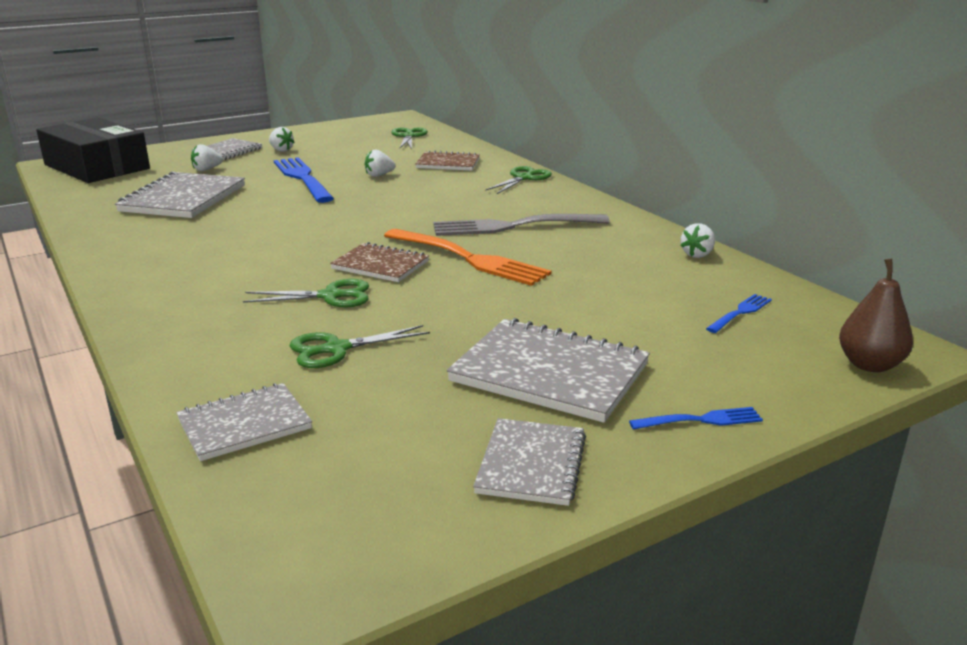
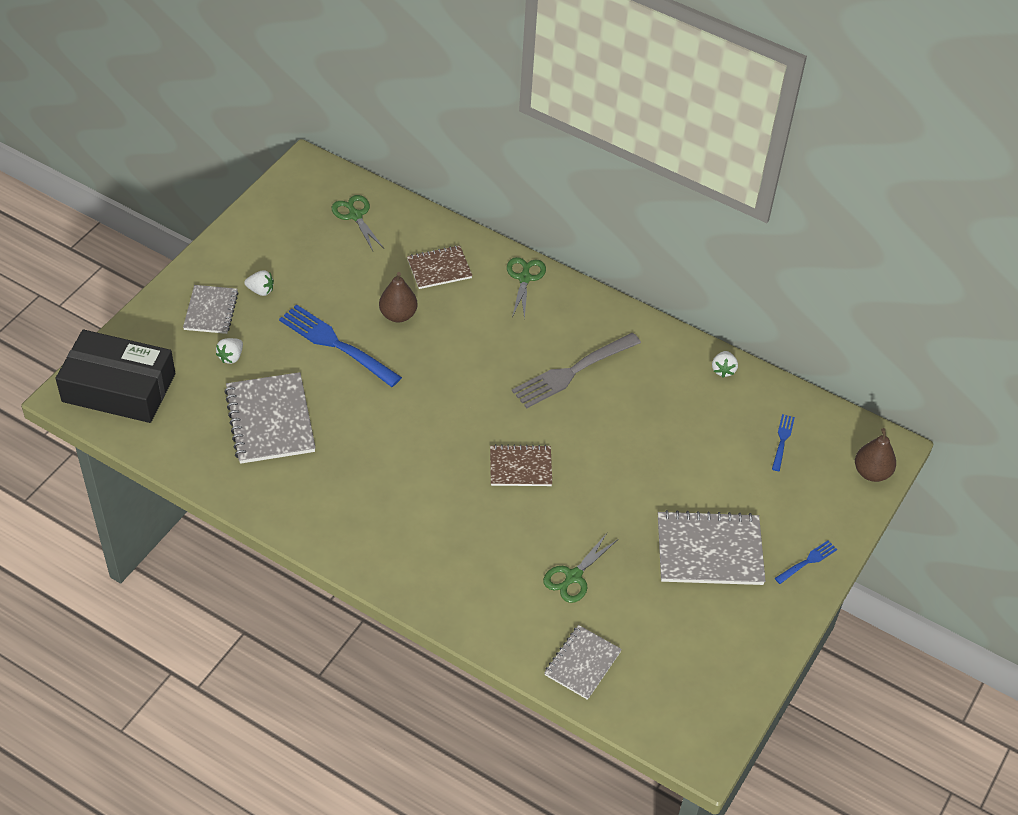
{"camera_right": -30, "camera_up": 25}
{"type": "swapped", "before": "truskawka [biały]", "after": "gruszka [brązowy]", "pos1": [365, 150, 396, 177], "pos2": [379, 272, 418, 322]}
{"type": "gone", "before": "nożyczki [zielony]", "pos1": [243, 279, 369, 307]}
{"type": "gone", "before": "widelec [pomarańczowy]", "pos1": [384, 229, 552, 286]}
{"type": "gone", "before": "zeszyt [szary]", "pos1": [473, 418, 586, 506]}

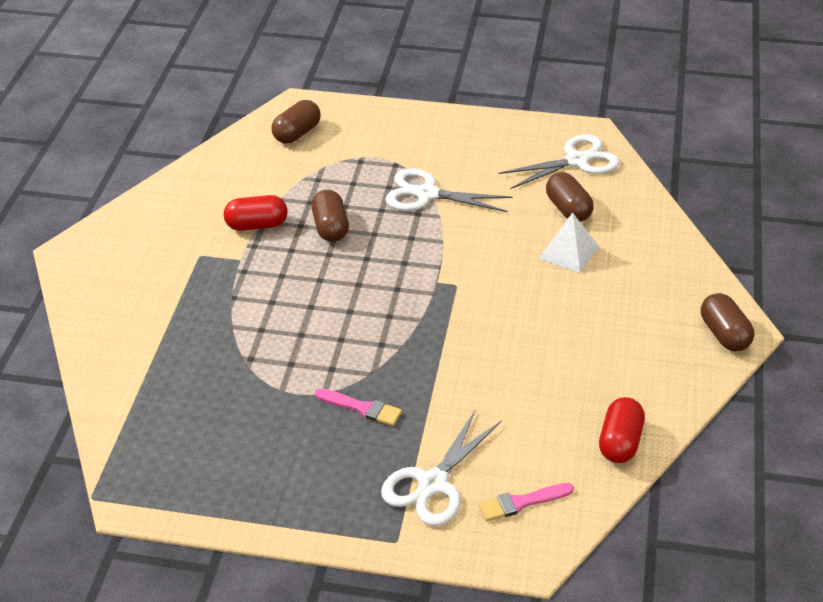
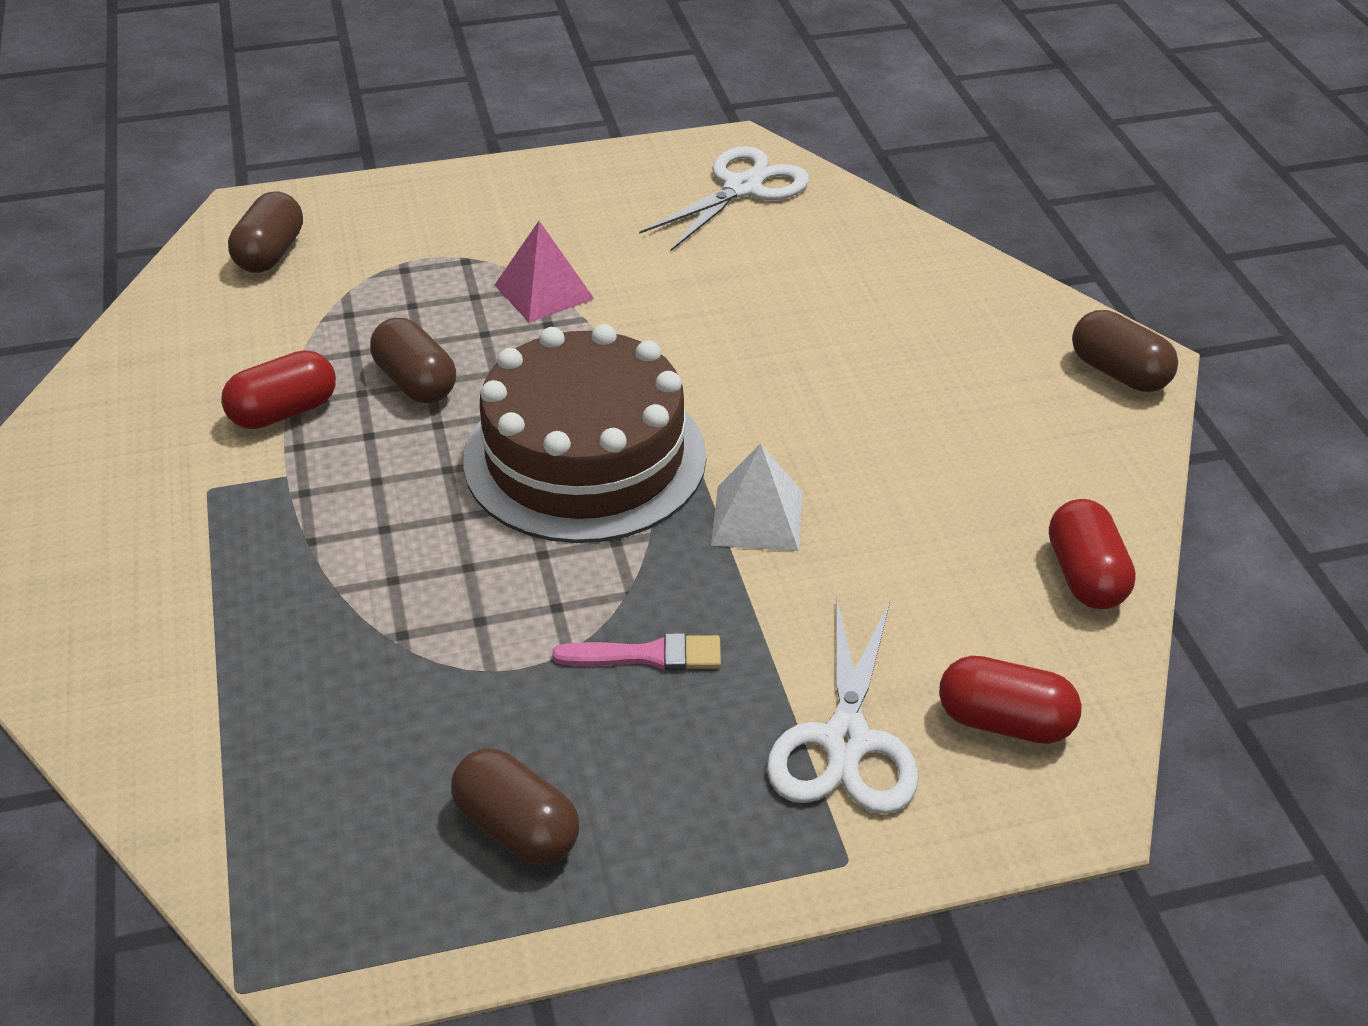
{"camera_right": -25, "camera_up": 0}
{"type": "shifted", "before": "kapsułka [brązowy]", "pos1": [546, 172, 594, 222], "pos2": [451, 748, 579, 865]}
{"type": "new", "after": "tort [brązowy]", "pos2": [463, 324, 706, 543]}
{"type": "swapped", "before": "nożyczki [biały]", "after": "piramida [różowy]", "pos1": [386, 168, 512, 212], "pos2": [495, 221, 594, 323]}
{"type": "shifted", "before": "piramida [biały]", "pos1": [538, 212, 599, 273], "pos2": [711, 444, 803, 551]}
{"type": "swapped", "before": "pędzel [różowy]", "after": "kapsułka [czerwony]", "pos1": [478, 483, 574, 521], "pos2": [939, 656, 1082, 744]}

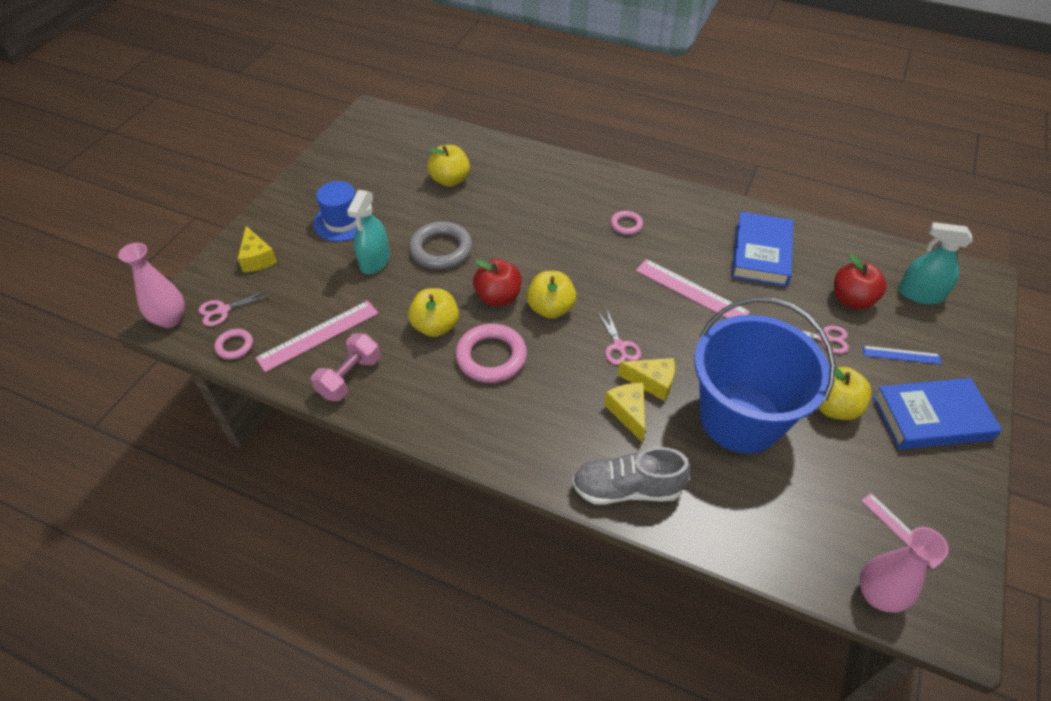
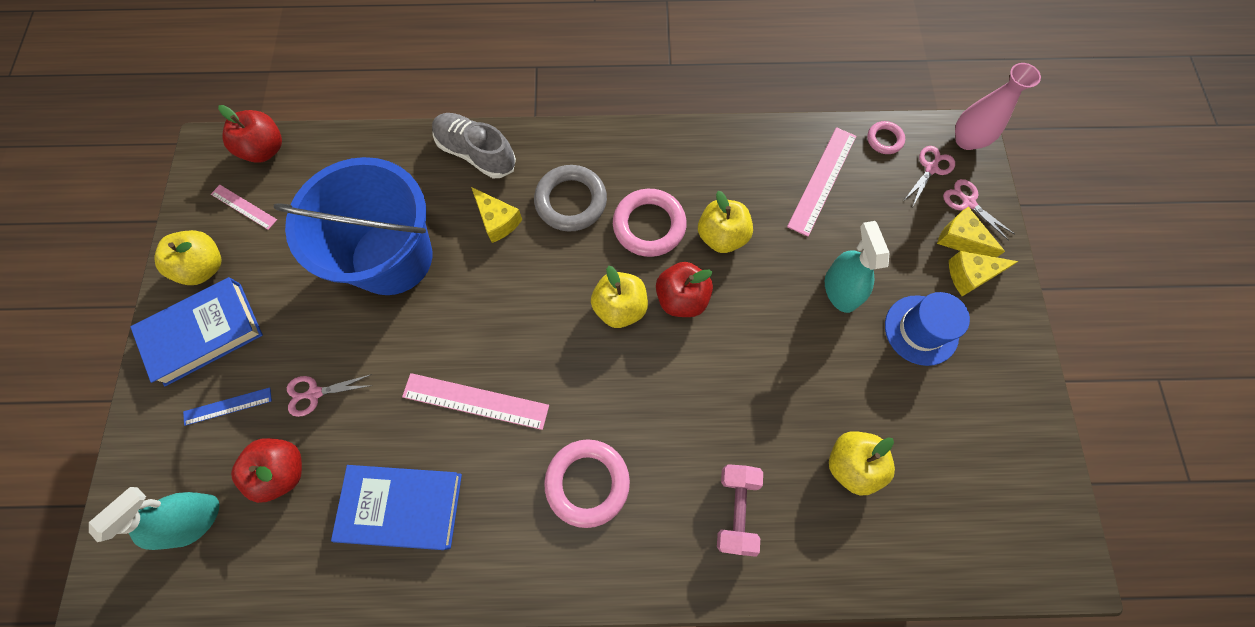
{"camera_right": 155, "camera_up": 20}
{"type": "rotated", "before": "spryskiwacz [turkusowy]", "pos1": [898, 222, 972, 305], "pos2": [89, 487, 219, 550], "turn": -45}
{"type": "shifted", "before": "jabłko [żółty]", "pos1": [819, 364, 871, 420], "pos2": [154, 230, 221, 285]}
{"type": "swapped", "before": "wazon [różowy]", "after": "jabłko [czerwony]", "pos1": [860, 527, 948, 613], "pos2": [218, 105, 282, 163]}
{"type": "rotated", "before": "książka [niebieski]", "pos1": [732, 212, 793, 287], "pos2": [331, 465, 462, 550], "turn": -75}
{"type": "rotated", "before": "but [szary]", "pos1": [572, 447, 690, 505], "pos2": [432, 113, 516, 178], "turn": -120}
{"type": "shifted", "before": "pierścień [szary]", "pos1": [409, 222, 472, 269], "pos2": [534, 165, 607, 232]}
{"type": "scaled", "before": "pierścień [różowy]", "pos1": [610, 211, 643, 235], "pos2": [544, 439, 630, 528], "scale": 1.88}
{"type": "shifted", "before": "hantel [różowy]", "pos1": [311, 333, 380, 401], "pos2": [717, 464, 763, 557]}
{"type": "shifted", "before": "nożyczki [różowy]", "pos1": [597, 307, 641, 365], "pos2": [943, 179, 1015, 241]}
{"type": "shifted", "before": "ser [żółty]", "pos1": [618, 358, 675, 401], "pos2": [949, 251, 1019, 296]}

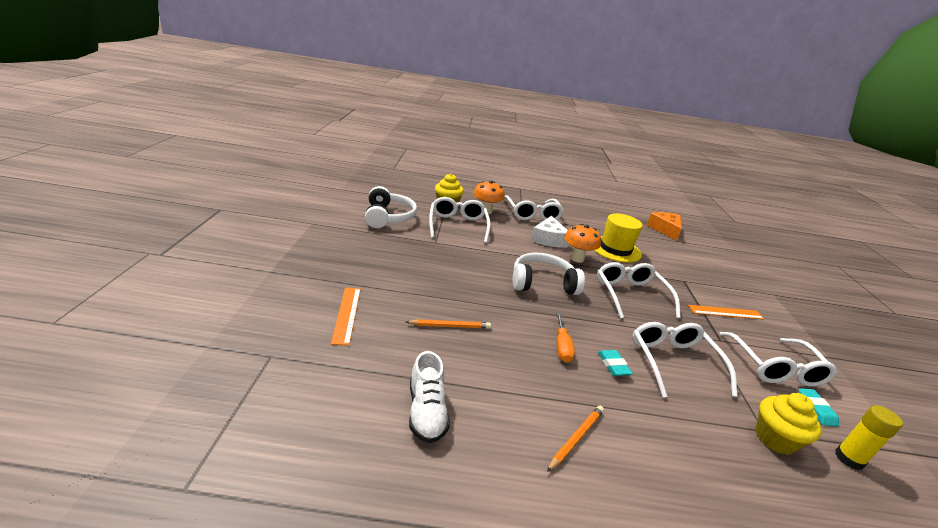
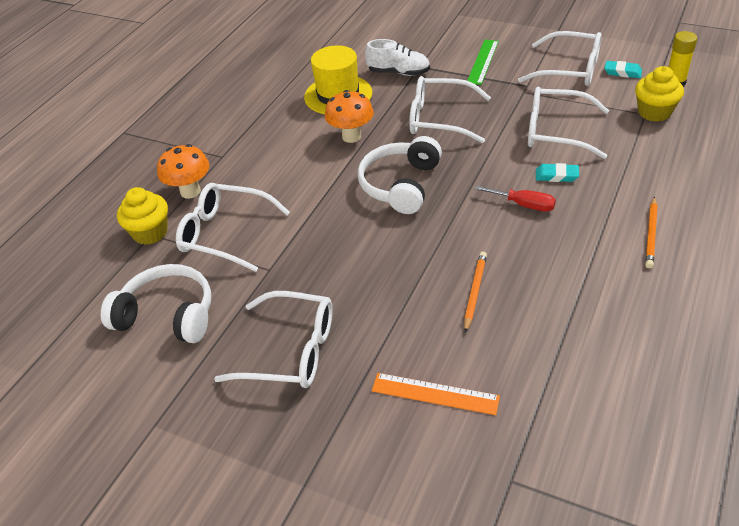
{"camera_right": -60, "camera_up": 15}
{"type": "shifted", "before": "okulary [biały]", "pos1": [504, 195, 564, 220], "pos2": [215, 291, 333, 388]}
{"type": "shifted", "before": "but [biały]", "pos1": [409, 351, 450, 443], "pos2": [365, 39, 430, 76]}
{"type": "repainted", "before": "linijka [pomarańczowy]", "after": "linijka [zielony]", "pos1": [688, 305, 764, 320], "pos2": [467, 40, 499, 85]}
{"type": "repainted", "before": "śrubokręt [pomarańczowy]", "after": "śrubokręt [czerwony]", "pos1": [557, 313, 575, 363], "pos2": [475, 185, 556, 212]}
{"type": "rotated", "before": "ołówek [pomarańczowy]", "pos1": [547, 406, 604, 472], "pos2": [645, 197, 658, 268], "turn": -135}
{"type": "gone", "before": "ser [biały]", "pos1": [531, 216, 569, 247]}
{"type": "gone", "before": "ser [pomarańczowy]", "pos1": [647, 212, 682, 241]}

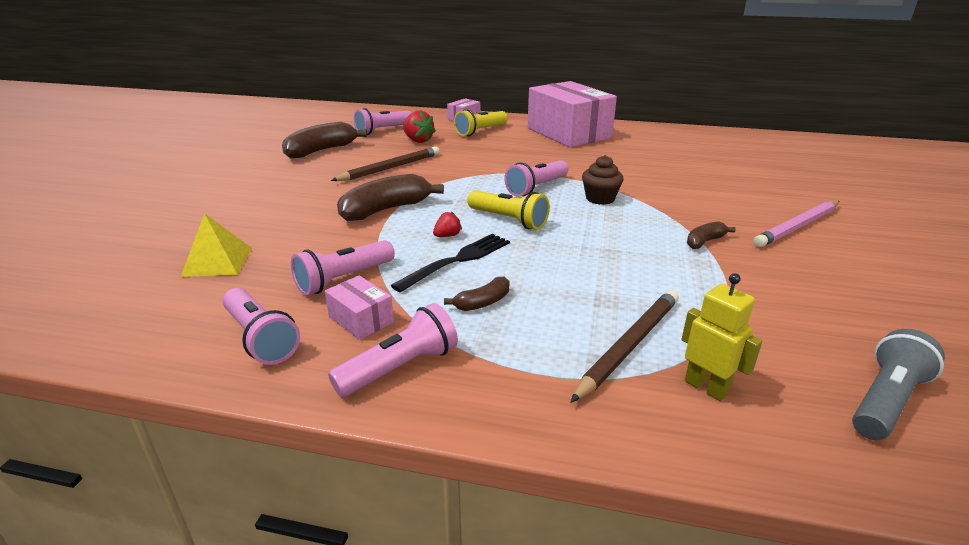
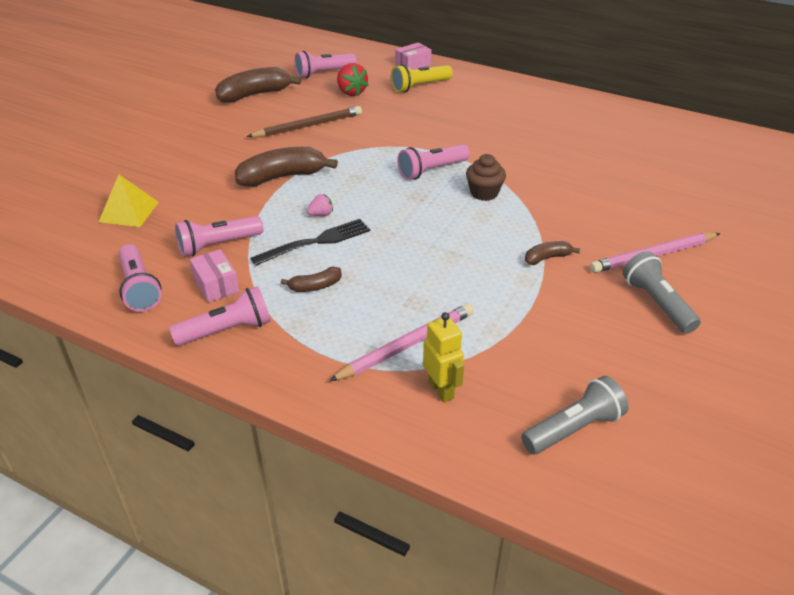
{"camera_right": 15, "camera_up": 10}
{"type": "repainted", "before": "truskawka [czerwony]", "after": "truskawka [różowy]", "pos1": [433, 212, 462, 237], "pos2": [307, 194, 333, 216]}
{"type": "repainted", "before": "ołówek [brązowy]", "after": "ołówek [różowy]", "pos1": [570, 290, 679, 403], "pos2": [329, 303, 474, 381]}
{"type": "new", "after": "latarka [szary]", "pos2": [623, 251, 701, 334]}
{"type": "gone", "before": "latarka [żółty]", "pos1": [467, 190, 550, 230]}
{"type": "gone", "before": "pudełko [różowy]", "pos1": [528, 81, 617, 147]}

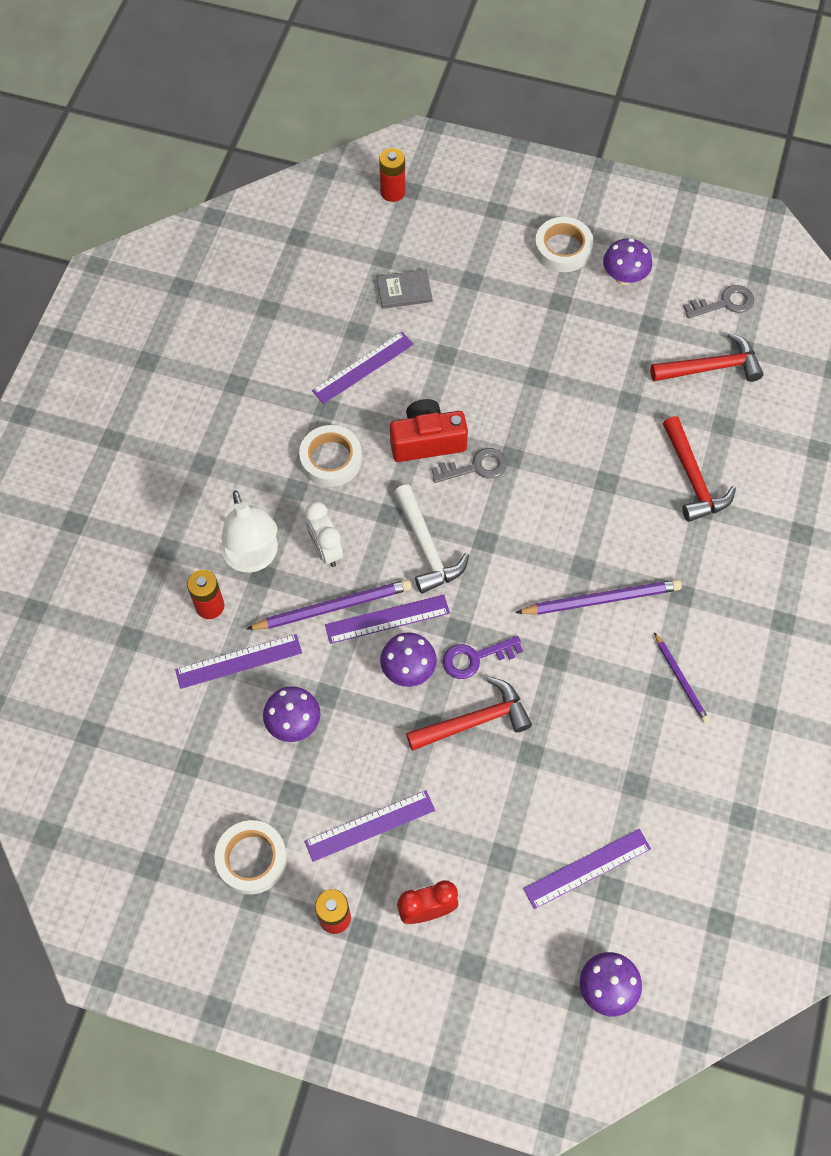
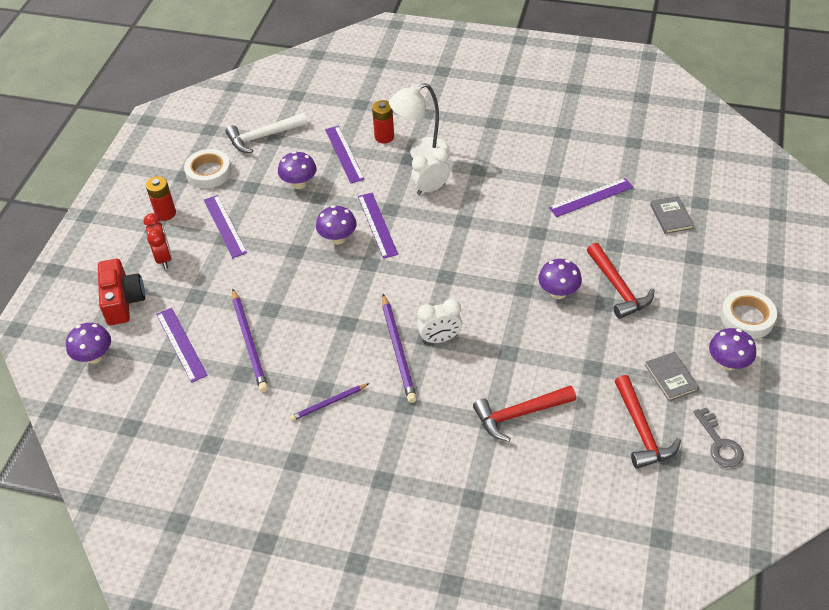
{"camera_right": 90, "camera_up": -15}
{"type": "shifted", "before": "aparat fotograficzny [czerwony]", "pos1": [390, 399, 468, 462], "pos2": [98, 259, 145, 325]}
{"type": "shifted", "before": "młotek [biały]", "pos1": [394, 484, 469, 594], "pos2": [226, 113, 307, 153]}
{"type": "shifted", "before": "ołówek [fioletowy]", "pos1": [247, 580, 412, 630], "pos2": [232, 289, 268, 392]}
{"type": "new", "after": "budzik [biały]", "pos2": [417, 299, 462, 343]}
{"type": "new", "after": "grzyb [fioletowy]", "pos2": [538, 259, 582, 299]}
{"type": "rotated", "before": "linijka [fioletowy]", "pos1": [312, 332, 414, 404], "pos2": [549, 178, 633, 217], "turn": -75}
{"type": "shifted", "before": "młotek [czerwony]", "pos1": [406, 677, 532, 751], "pos2": [587, 243, 654, 319]}
{"type": "new", "after": "książka [szary]", "pos2": [645, 352, 699, 401]}
{"type": "gone", "before": "taśma klejąca [biały]", "pos1": [299, 425, 362, 487]}
{"type": "gone", "before": "bateria [czerwony]", "pos1": [379, 148, 405, 202]}
{"type": "gone", "before": "klucz [szary]", "pos1": [431, 448, 507, 483]}
{"type": "gone", "before": "klucz [fioletowy]", "pos1": [443, 636, 523, 679]}

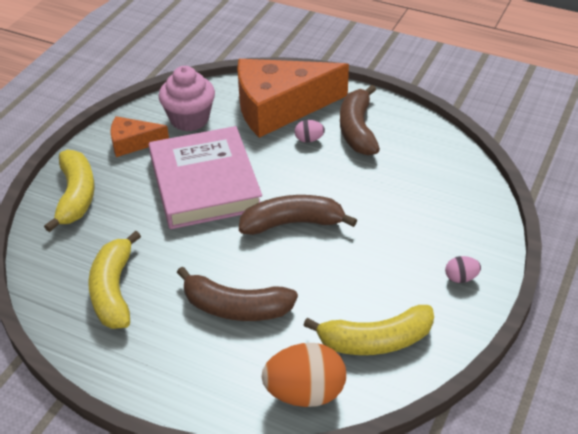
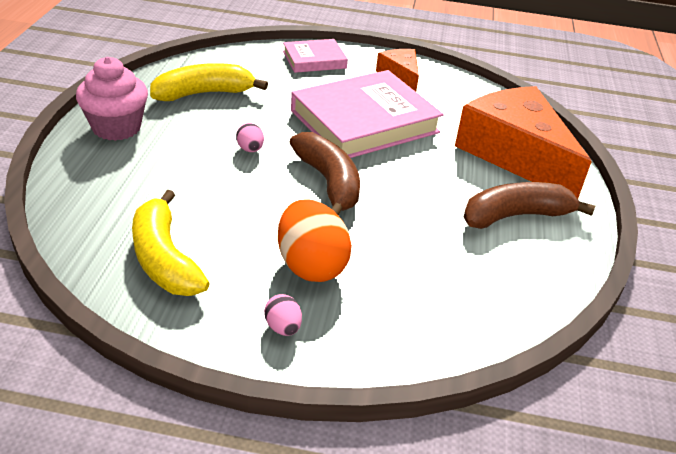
{"camera_right": 70, "camera_up": -5}
{"type": "shifted", "before": "muffinka [różowy]", "pos1": [159, 66, 215, 131], "pos2": [76, 57, 148, 141]}
{"type": "shifted", "before": "jajko [różowy]", "pos1": [295, 120, 325, 143], "pos2": [236, 123, 264, 152]}
{"type": "shifted", "before": "jajko [pomarańczowy]", "pos1": [262, 343, 346, 407], "pos2": [278, 199, 352, 282]}
{"type": "swapped", "before": "banan [żółty]", "after": "książka [różowy]", "pos1": [44, 149, 95, 232], "pos2": [283, 39, 348, 73]}
{"type": "gone", "before": "banan [brązowy]", "pos1": [177, 267, 298, 321]}

